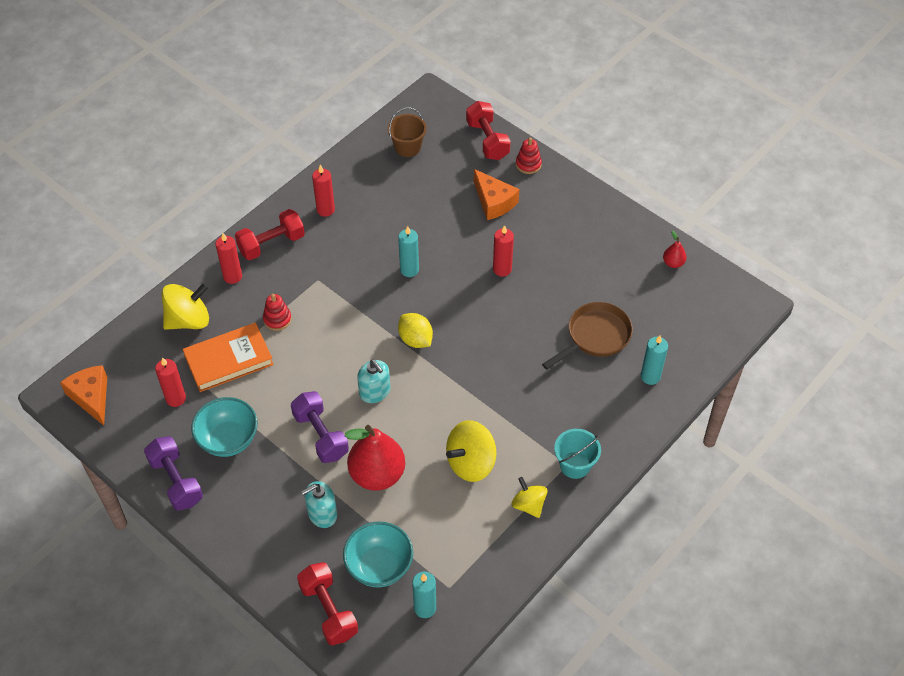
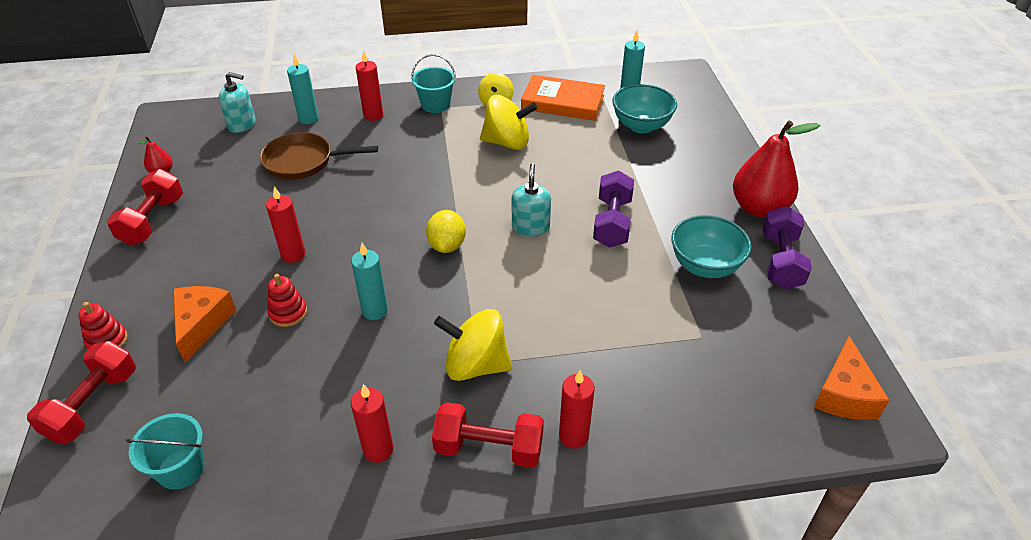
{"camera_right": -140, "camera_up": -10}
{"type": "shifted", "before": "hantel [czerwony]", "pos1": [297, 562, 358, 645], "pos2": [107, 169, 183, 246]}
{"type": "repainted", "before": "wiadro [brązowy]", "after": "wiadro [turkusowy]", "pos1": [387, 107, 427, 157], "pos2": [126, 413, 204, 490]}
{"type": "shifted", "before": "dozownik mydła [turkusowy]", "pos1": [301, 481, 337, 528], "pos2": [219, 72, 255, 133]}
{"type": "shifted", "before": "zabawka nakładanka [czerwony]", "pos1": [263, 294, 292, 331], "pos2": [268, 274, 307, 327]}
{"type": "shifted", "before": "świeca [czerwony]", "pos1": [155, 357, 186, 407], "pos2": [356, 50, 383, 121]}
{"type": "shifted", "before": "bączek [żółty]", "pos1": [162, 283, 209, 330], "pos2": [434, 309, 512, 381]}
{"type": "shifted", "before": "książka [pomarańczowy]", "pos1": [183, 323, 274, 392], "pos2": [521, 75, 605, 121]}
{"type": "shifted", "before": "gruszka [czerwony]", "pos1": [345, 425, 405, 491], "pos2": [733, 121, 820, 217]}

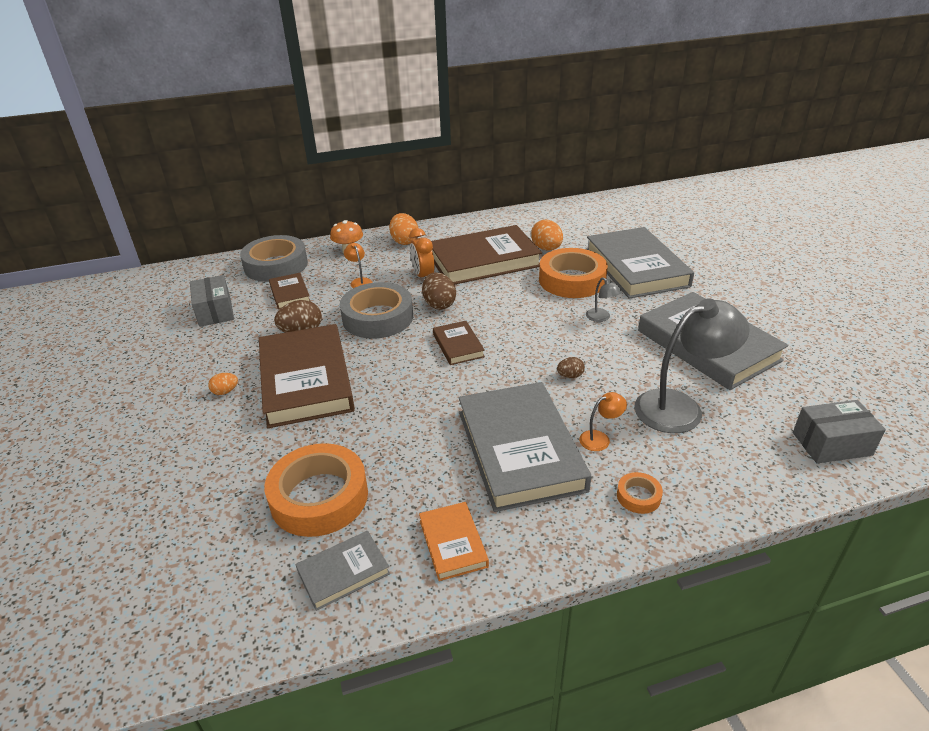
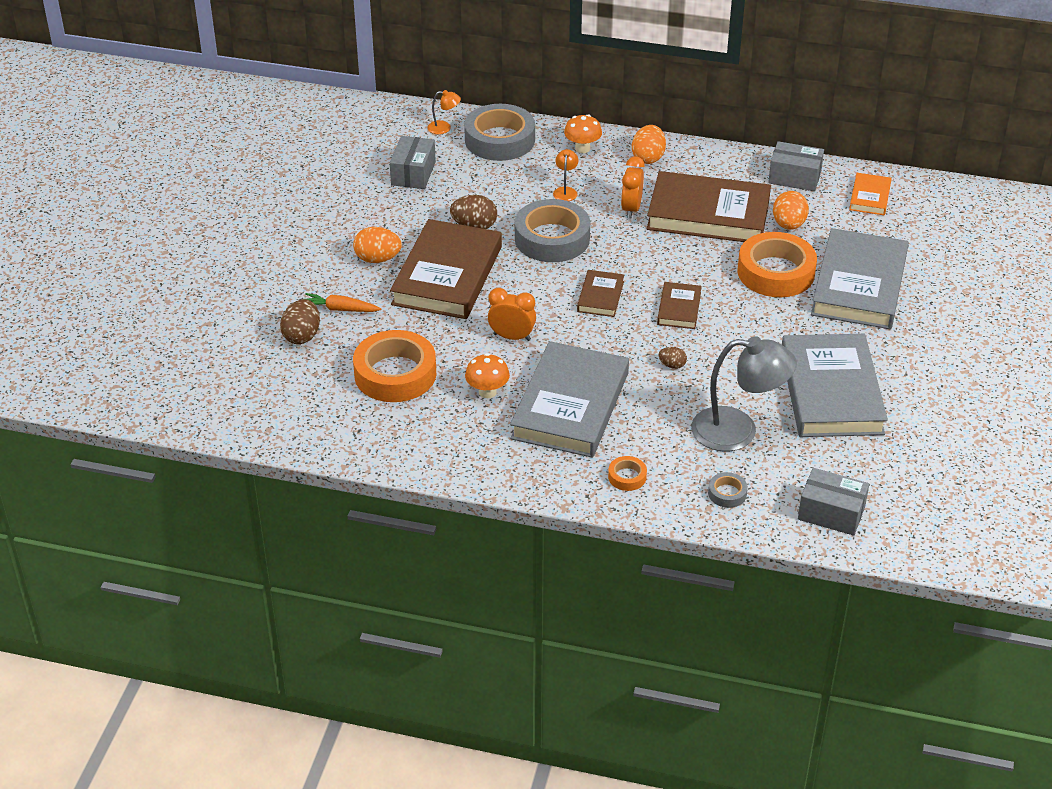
{"camera_right": 30, "camera_up": 5}
{"type": "shifted", "before": "jajko [brązowy]", "pos1": [422, 272, 456, 310], "pos2": [280, 299, 320, 344]}
{"type": "new", "after": "marchewka [pomarańczowy]", "pos2": [305, 293, 381, 312]}
{"type": "scaled", "before": "jajko [pomarańczowy]", "pos1": [208, 373, 238, 395], "pos2": [353, 227, 402, 263], "scale": 1.8}
{"type": "shifted", "before": "lampka [pomarańczowy]", "pos1": [579, 392, 627, 451], "pos2": [427, 90, 461, 134]}
{"type": "new", "after": "grzyb [pomarańczowy]", "pos2": [465, 353, 510, 398]}
{"type": "new", "after": "budzik [pomarańczowy]", "pos2": [488, 288, 536, 341]}
{"type": "shifted", "before": "książka [brązowy]", "pos1": [269, 273, 311, 310], "pos2": [657, 282, 702, 329]}
{"type": "new", "after": "taśma klejąca [szary]", "pos2": [708, 472, 748, 508]}
{"type": "new", "after": "pudełko [szary]", "pos2": [768, 141, 824, 191]}
{"type": "shifted", "before": "książka [pomarańczowy]", "pos1": [419, 502, 489, 581], "pos2": [849, 173, 892, 215]}
{"type": "gone", "before": "książka [szary]", "pos1": [295, 531, 390, 611]}
{"type": "gone", "before": "lampka [szary]", "pos1": [586, 277, 622, 322]}

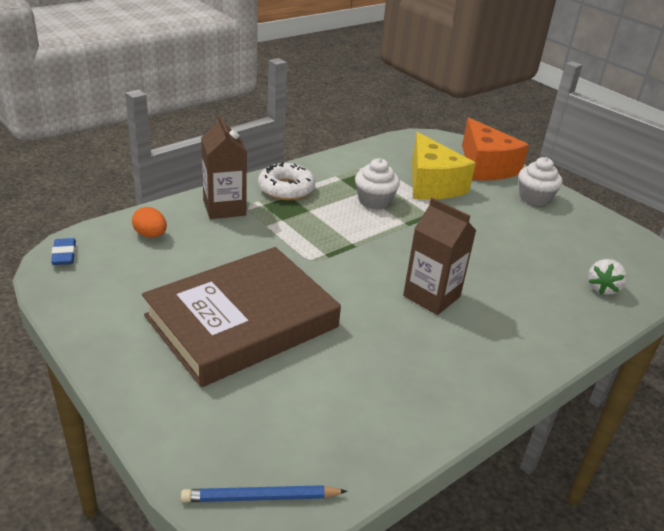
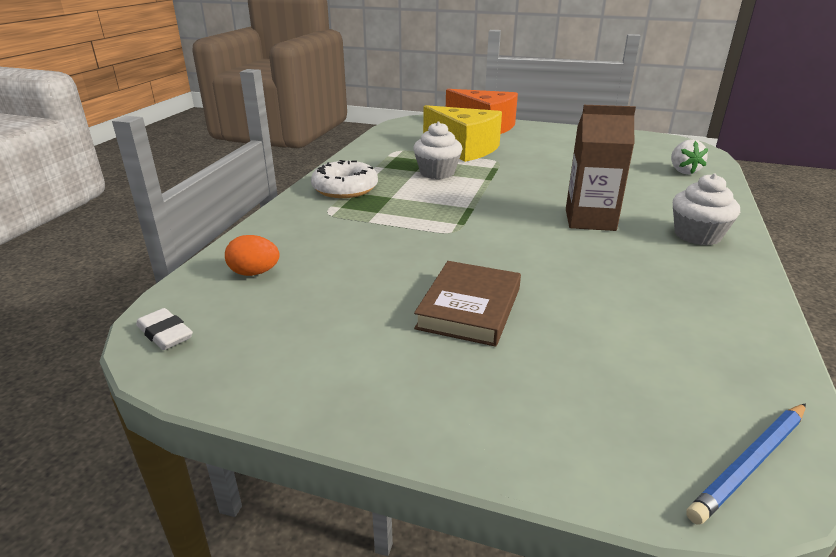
{"camera_right": -30, "camera_up": -5}
{"type": "repainted", "before": "gumka do mazania [niebieski]", "after": "gumka do mazania [biały]", "pos1": [51, 238, 76, 265], "pos2": [136, 308, 193, 350]}
{"type": "scaled", "before": "książka [brązowy]", "pos1": [142, 247, 341, 387], "pos2": [414, 261, 521, 347], "scale": 0.52}
{"type": "shifted", "before": "muffinka [biały]", "pos1": [518, 157, 562, 206], "pos2": [673, 174, 740, 245]}
{"type": "gone", "before": "karton mleka [brązowy]", "pos1": [201, 115, 247, 219]}

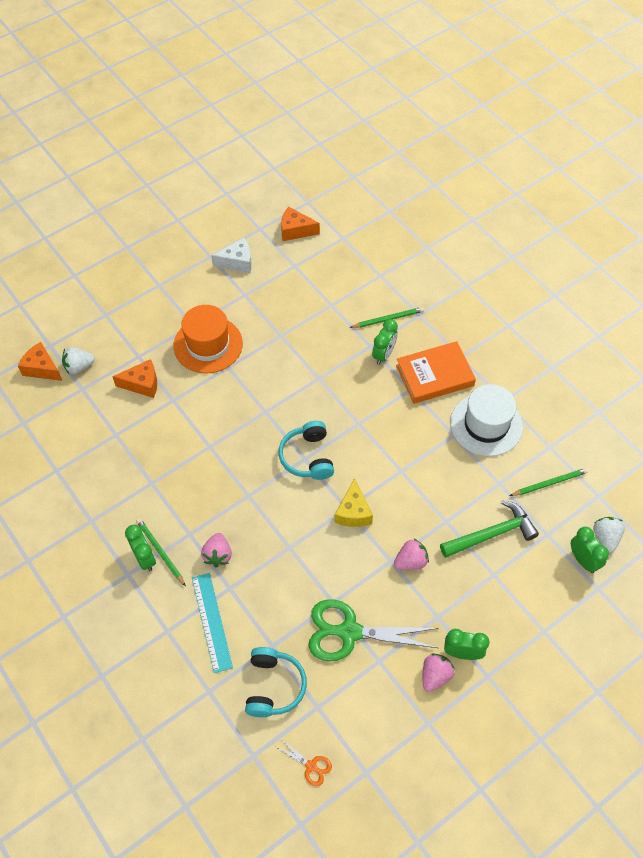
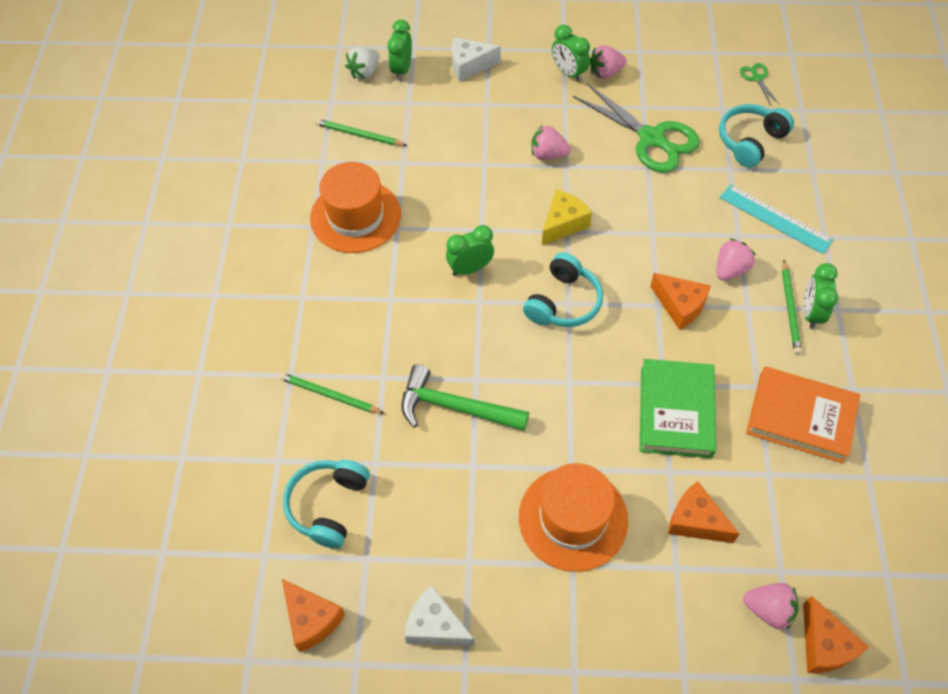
{"camera_right": -140, "camera_up": 0}
{"type": "new", "after": "słuchawki [turkusowy]", "pos2": [283, 460, 370, 549]}
{"type": "repainted", "before": "kapelusz [biały]", "after": "kapelusz [pomarańczowy]", "pos1": [450, 384, 523, 456], "pos2": [310, 162, 401, 253]}
{"type": "shifted", "before": "młotek [zielony]", "pos1": [440, 500, 539, 558], "pos2": [401, 364, 529, 431]}
{"type": "shifted", "before": "budzik [zielony]", "pos1": [372, 319, 398, 365], "pos2": [446, 225, 494, 276]}
{"type": "new", "after": "ser [biały]", "pos2": [452, 37, 501, 82]}
{"type": "new", "after": "książka [zielony]", "pos2": [639, 359, 716, 458]}
{"type": "new", "after": "ser [pomarańczowy]", "pos2": [650, 273, 711, 330]}
{"type": "rotated", "before": "linijka [turkusowy]", "pos1": [192, 573, 233, 673], "pos2": [720, 184, 833, 254], "turn": -75}
{"type": "repainted", "before": "nożyczki [pomarańczowy]", "after": "nożyczki [zielony]", "pos1": [276, 738, 332, 786], "pos2": [740, 63, 779, 106]}
{"type": "repainted", "before": "truskawka [biały]", "after": "truskawka [różowy]", "pos1": [62, 347, 95, 374], "pos2": [743, 583, 799, 630]}
{"type": "shifted", "before": "książka [pomarańczowy]", "pos1": [396, 341, 476, 404], "pos2": [746, 367, 860, 463]}

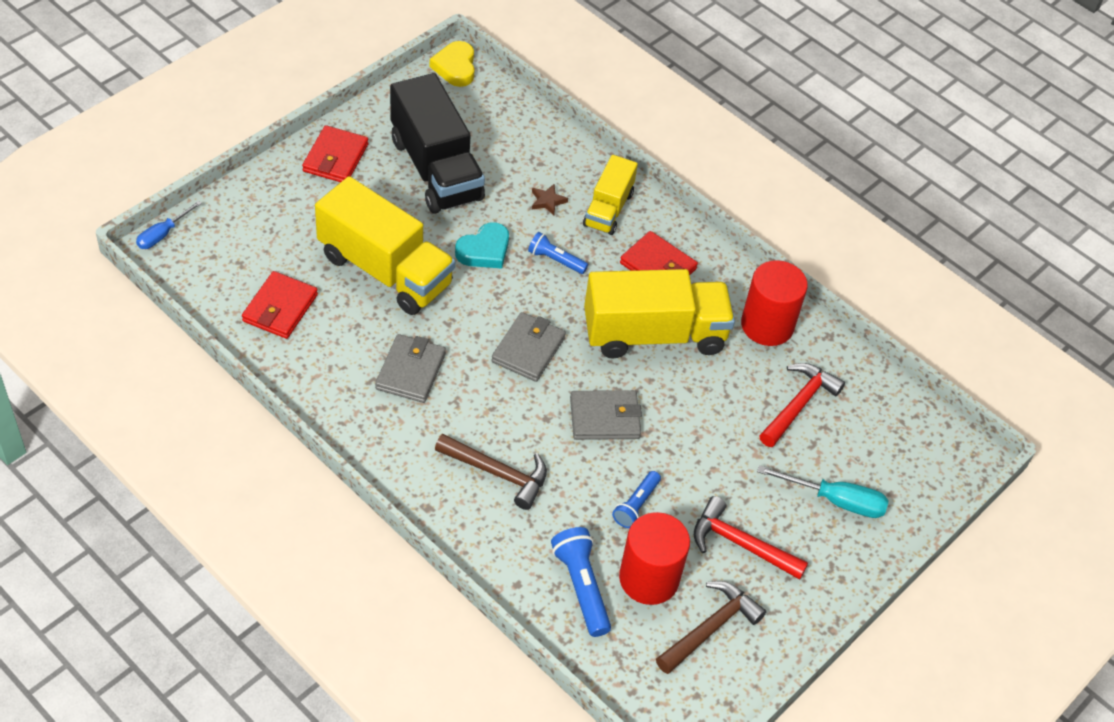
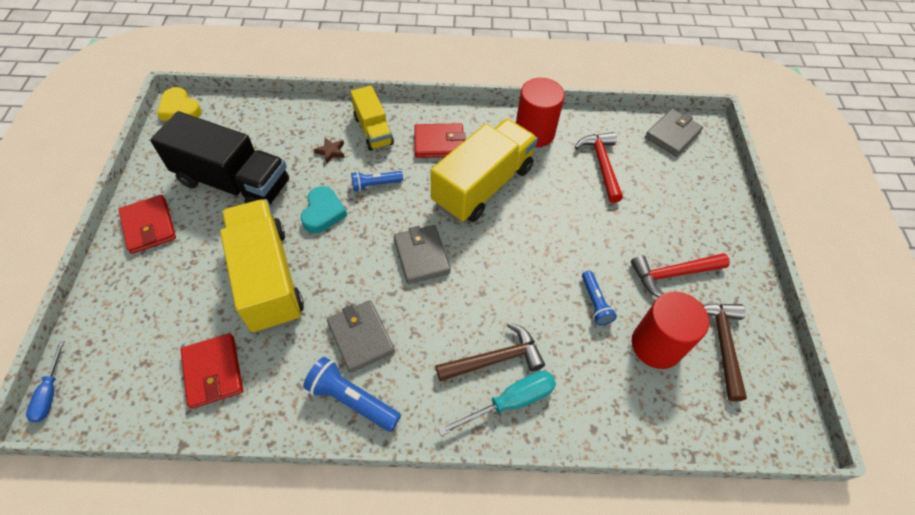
{"camera_right": -40, "camera_up": 5}
{"type": "rotated", "before": "ciężarówka [żółty]", "pos1": [315, 176, 455, 315], "pos2": [220, 199, 304, 333], "turn": -105}
{"type": "shifted", "before": "latarka [niebieski]", "pos1": [551, 527, 611, 637], "pos2": [303, 357, 401, 432]}
{"type": "shifted", "before": "śrubokręt [turkusowy]", "pos1": [757, 465, 888, 518], "pos2": [438, 371, 556, 436]}
{"type": "shifted", "before": "portfel [szary]", "pos1": [570, 390, 642, 440], "pos2": [645, 109, 703, 157]}

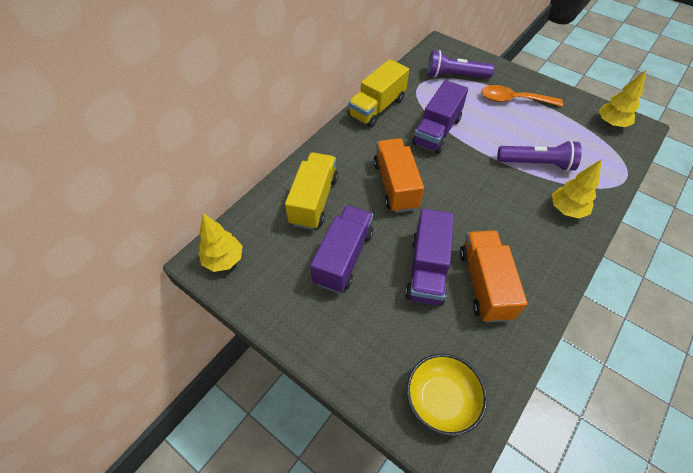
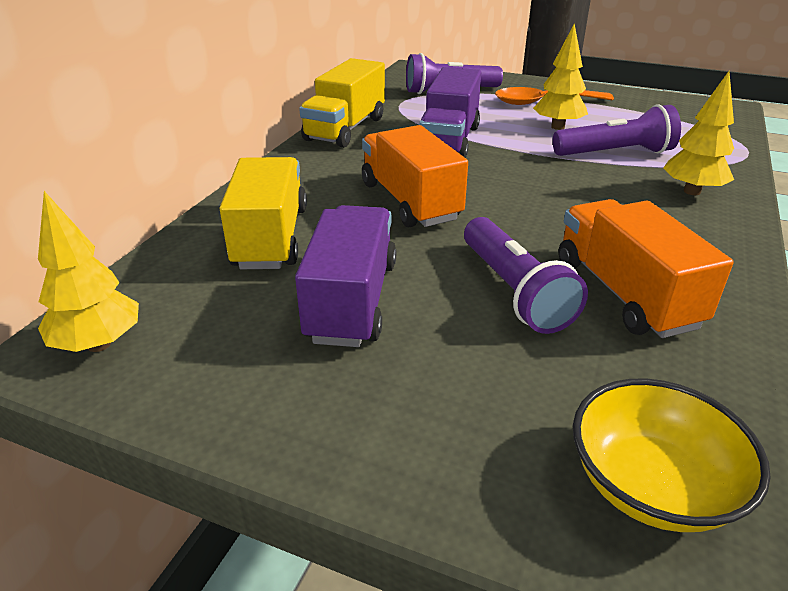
{"camera_right": -15, "camera_up": -20}
{"type": "swapped", "before": "ciężarówka [fioletowy]", "after": "latarka [fioletowy]", "pos1": [405, 209, 454, 306], "pos2": [464, 217, 588, 334]}
{"type": "shifted", "before": "drzewko [żółty]", "pos1": [599, 70, 647, 127], "pos2": [533, 23, 588, 130]}

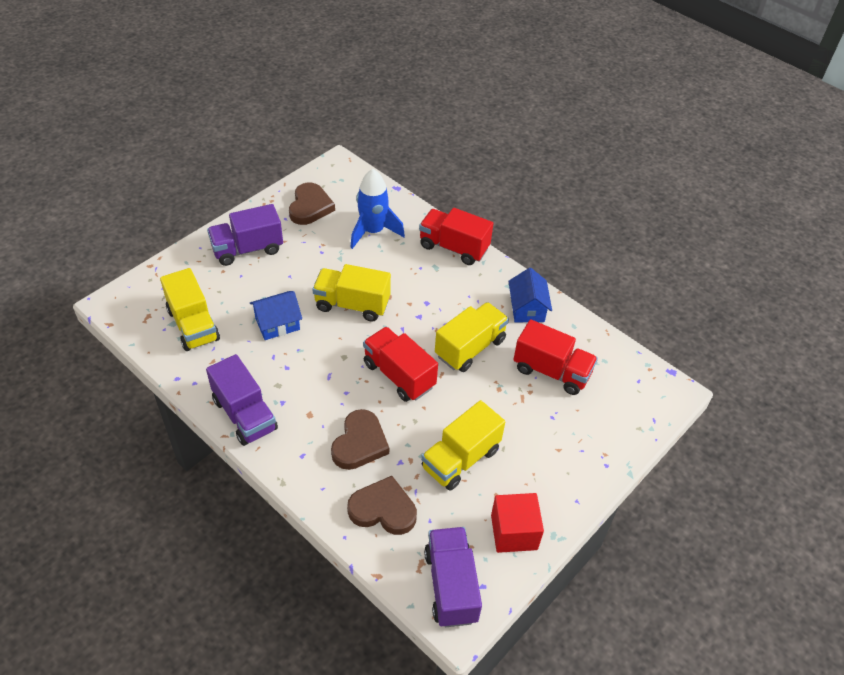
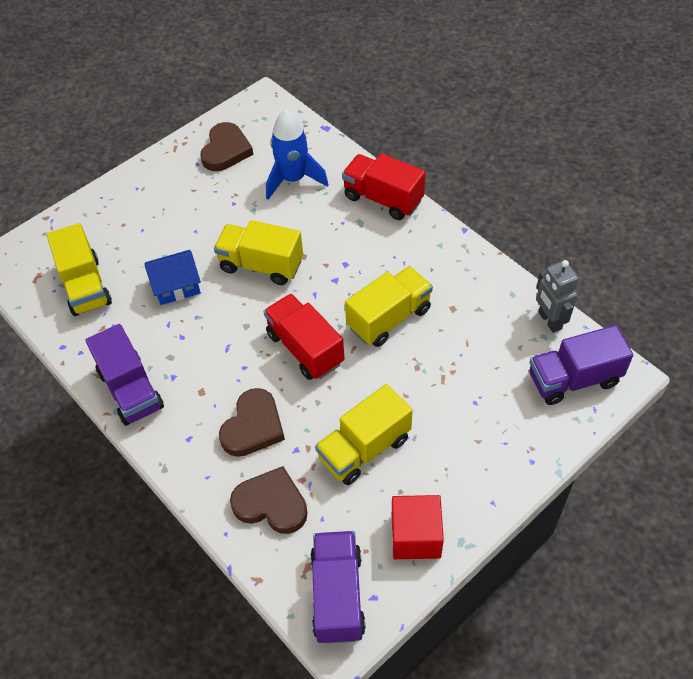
{"camera_right": 10, "camera_up": 5}
{"type": "shifted", "before": "ciężarówka [fioletowy]", "pos1": [207, 204, 283, 266], "pos2": [529, 325, 633, 405]}
{"type": "new", "after": "robot [szary]", "pos2": [536, 260, 579, 333]}
{"type": "gone", "before": "domek [niebieski]", "pos1": [509, 268, 552, 322]}
{"type": "gone", "before": "ciężarówka [czerwony]", "pos1": [513, 319, 598, 395]}

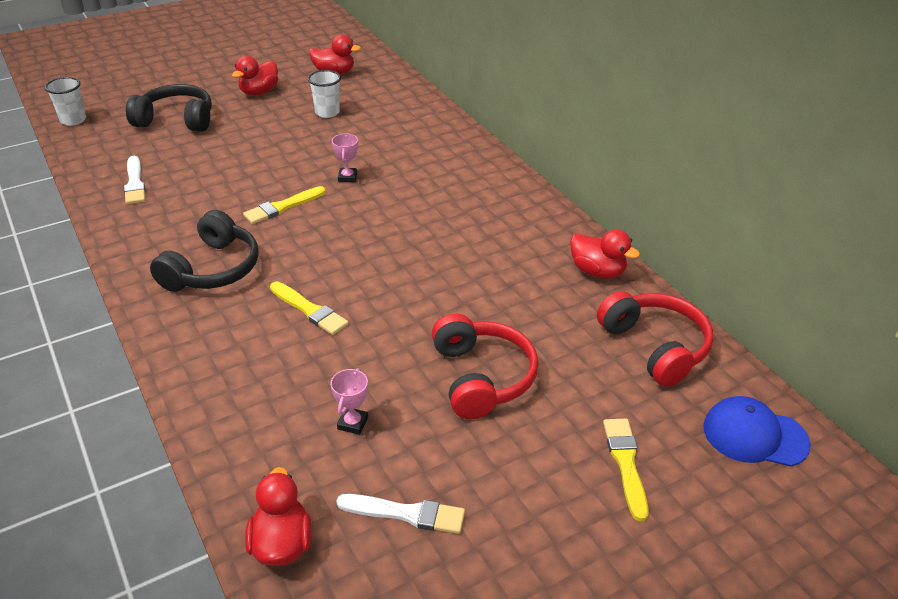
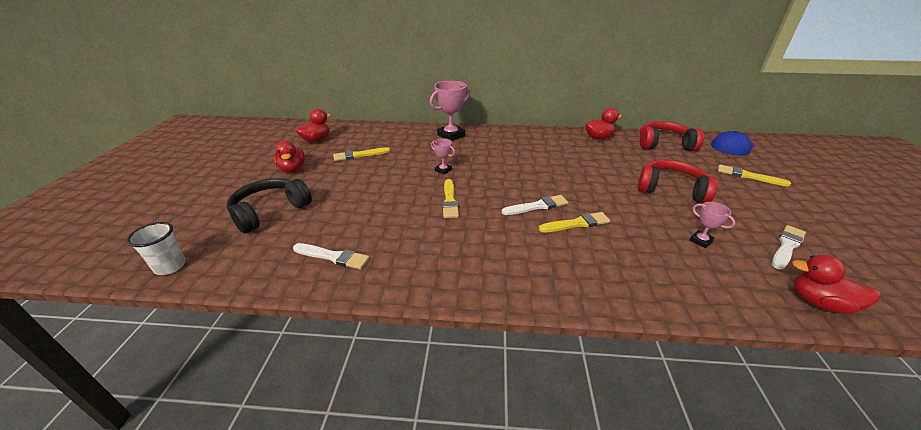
{"camera_right": -55, "camera_up": -5}
{"type": "swapped", "before": "szklanka [biały]", "after": "pędzel [żółty]", "pos1": [308, 70, 341, 118], "pos2": [333, 147, 390, 161]}
{"type": "new", "after": "puchar [różowy]", "pos2": [430, 81, 470, 141]}
{"type": "new", "after": "pędzel [biały]", "pos2": [502, 195, 568, 215]}
{"type": "gone", "before": "słuchawki [czarny]", "pos1": [150, 210, 259, 292]}

